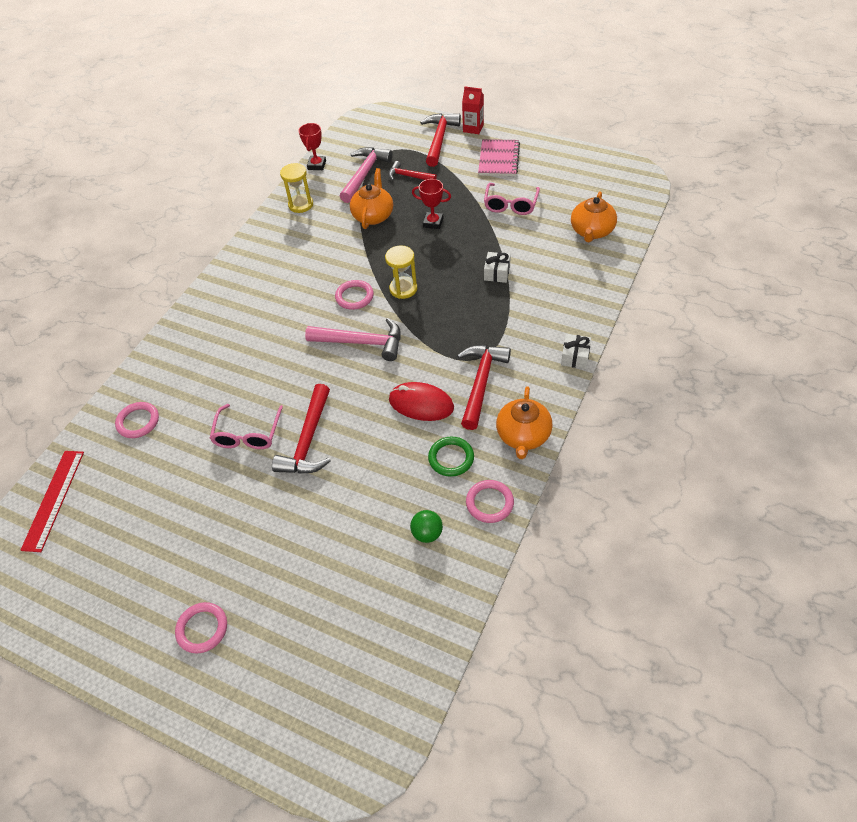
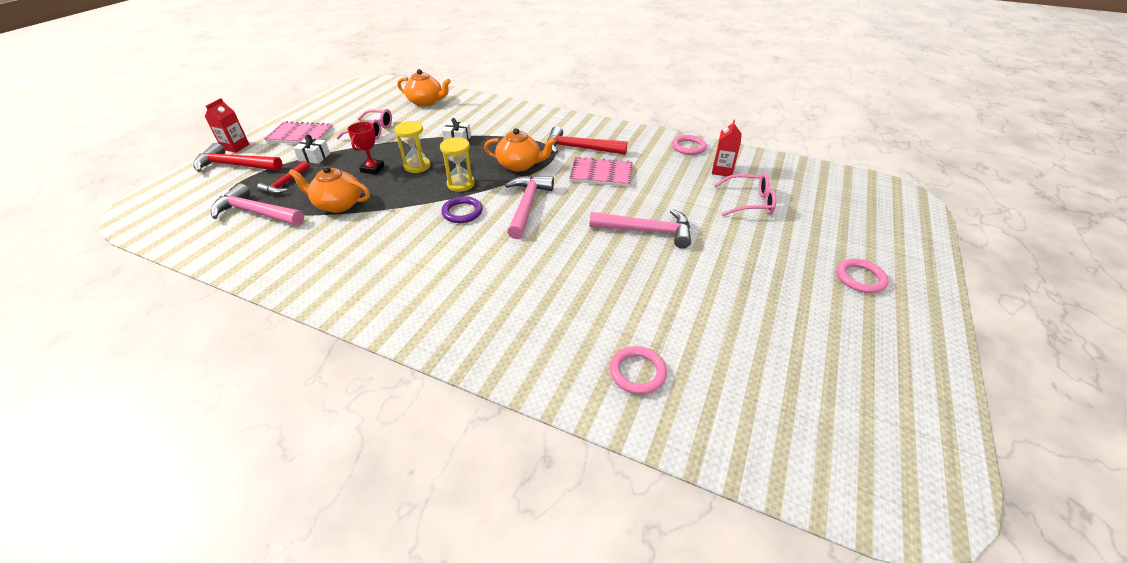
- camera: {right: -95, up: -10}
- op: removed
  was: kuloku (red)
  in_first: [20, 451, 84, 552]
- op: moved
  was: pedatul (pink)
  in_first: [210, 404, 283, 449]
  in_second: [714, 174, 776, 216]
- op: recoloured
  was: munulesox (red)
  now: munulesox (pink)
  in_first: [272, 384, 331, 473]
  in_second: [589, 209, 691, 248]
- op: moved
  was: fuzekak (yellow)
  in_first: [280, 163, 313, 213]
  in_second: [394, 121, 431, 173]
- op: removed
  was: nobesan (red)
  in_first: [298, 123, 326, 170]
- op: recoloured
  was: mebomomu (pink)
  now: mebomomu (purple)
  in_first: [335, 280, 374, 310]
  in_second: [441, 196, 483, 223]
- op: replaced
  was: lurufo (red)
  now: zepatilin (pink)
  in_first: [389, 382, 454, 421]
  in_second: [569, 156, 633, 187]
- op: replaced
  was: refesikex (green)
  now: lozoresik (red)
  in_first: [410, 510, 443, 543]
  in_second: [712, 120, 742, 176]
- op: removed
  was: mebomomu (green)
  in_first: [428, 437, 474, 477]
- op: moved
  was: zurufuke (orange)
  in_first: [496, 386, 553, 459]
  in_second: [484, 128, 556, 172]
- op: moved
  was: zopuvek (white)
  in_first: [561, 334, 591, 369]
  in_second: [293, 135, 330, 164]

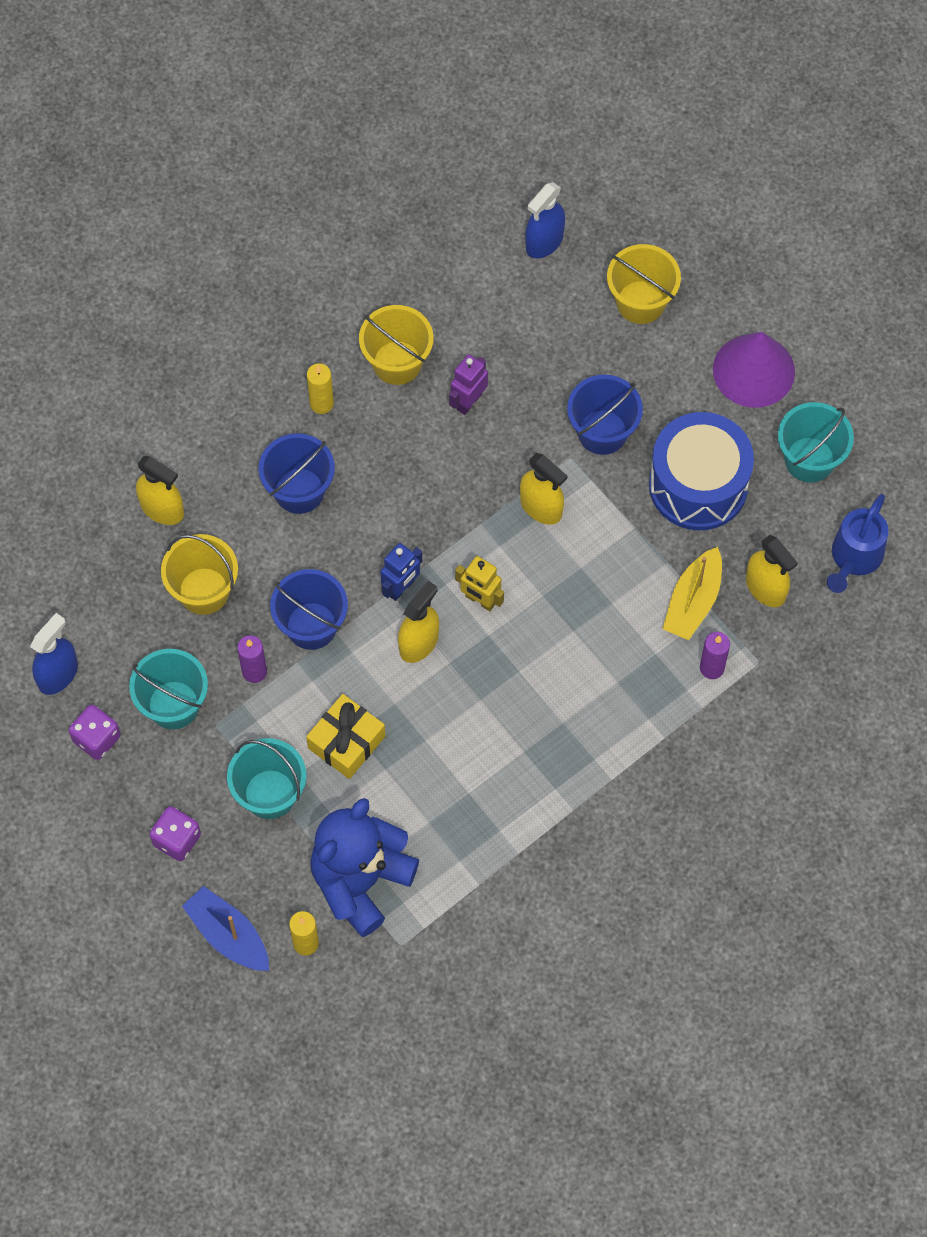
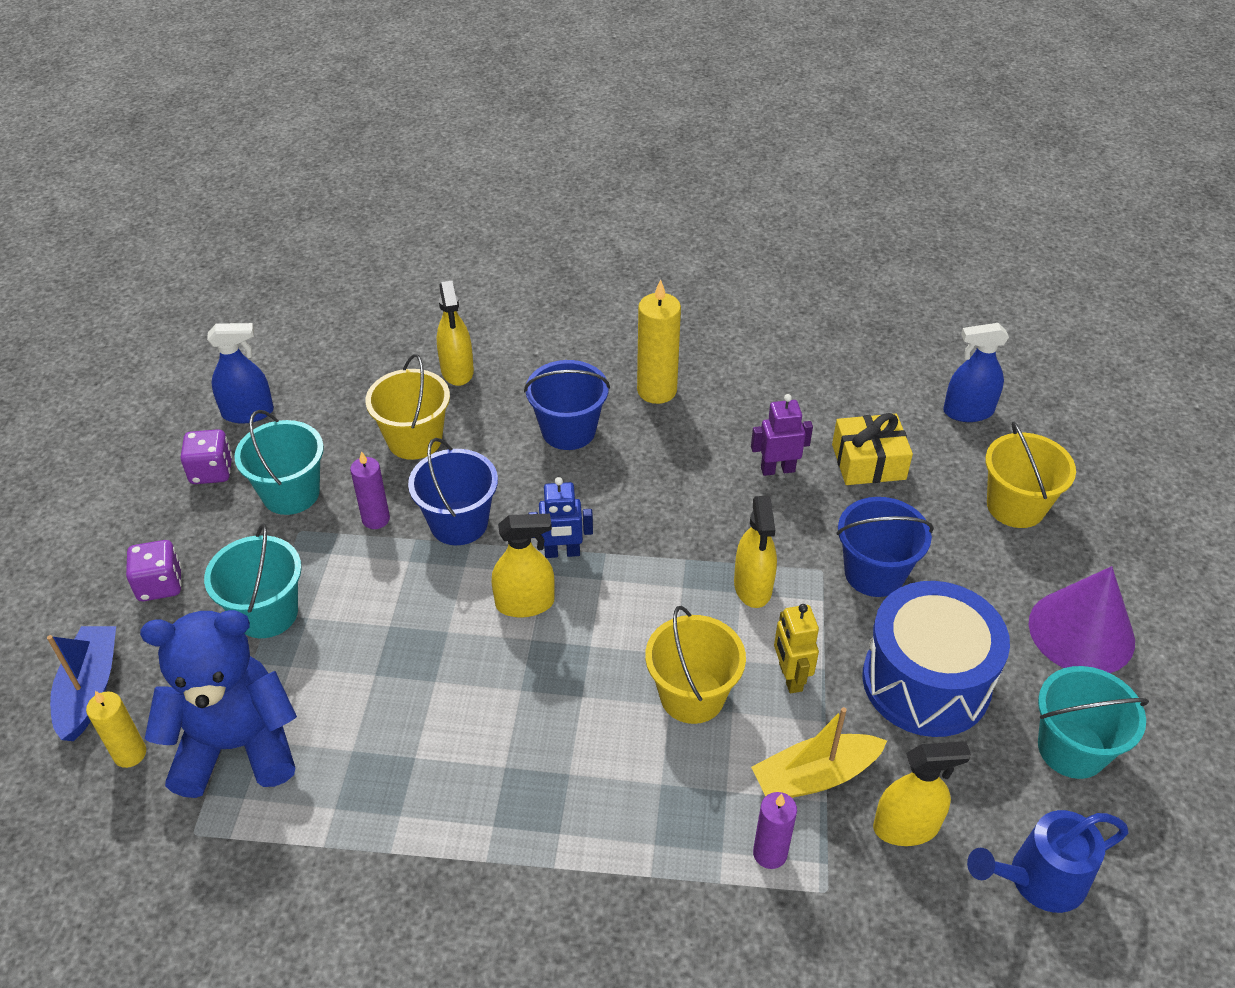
- camera: {right: 45, up: -20}
- op: moved
  was: zopuvek (yellow)
  in_first: [306, 694, 385, 779]
  in_second: [832, 413, 913, 485]
- op: resized
  was: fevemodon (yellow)
  in_first: [307, 363, 334, 414]
  in_second: [637, 279, 681, 404]
  ratio: 1.57
- op: moved
  was: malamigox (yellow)
  in_first: [359, 305, 434, 385]
  in_second: [645, 606, 746, 724]
- op: moved
  was: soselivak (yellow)
  in_first: [455, 556, 504, 611]
  in_second: [774, 604, 819, 693]
- op: turned
  was: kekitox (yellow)
  in_first: [746, 535, 798, 607]
  in_second: [873, 741, 971, 846]
  clockwise: -105

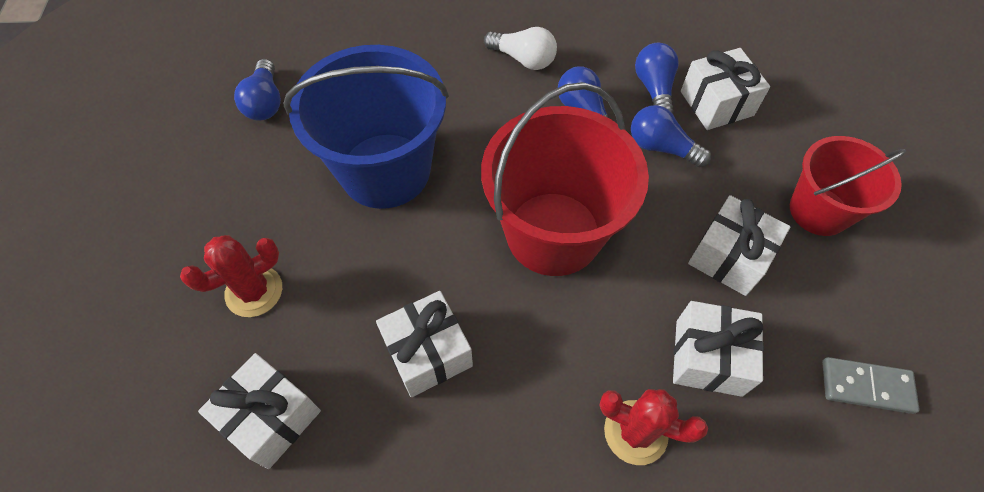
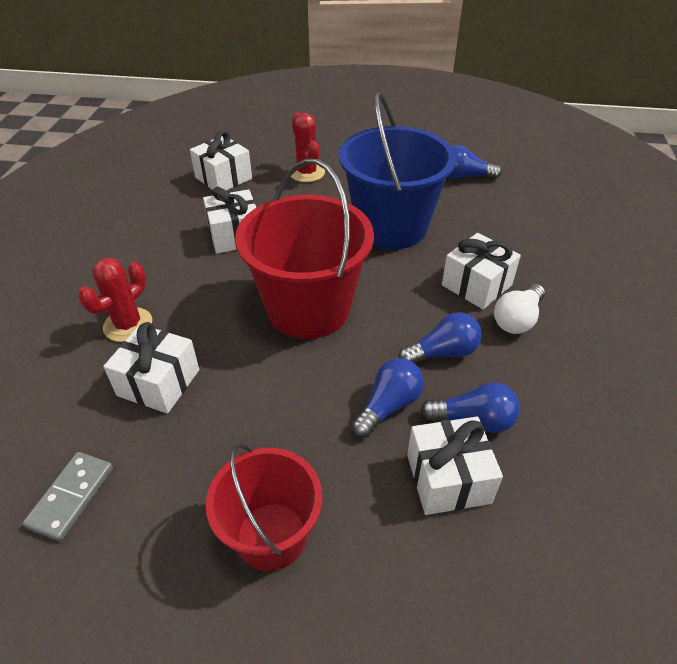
- camera: {right: 100, up: -15}
- op: moved
  was: zopuvek (white)
  in_first: [688, 195, 790, 296]
  in_second: [442, 233, 521, 309]

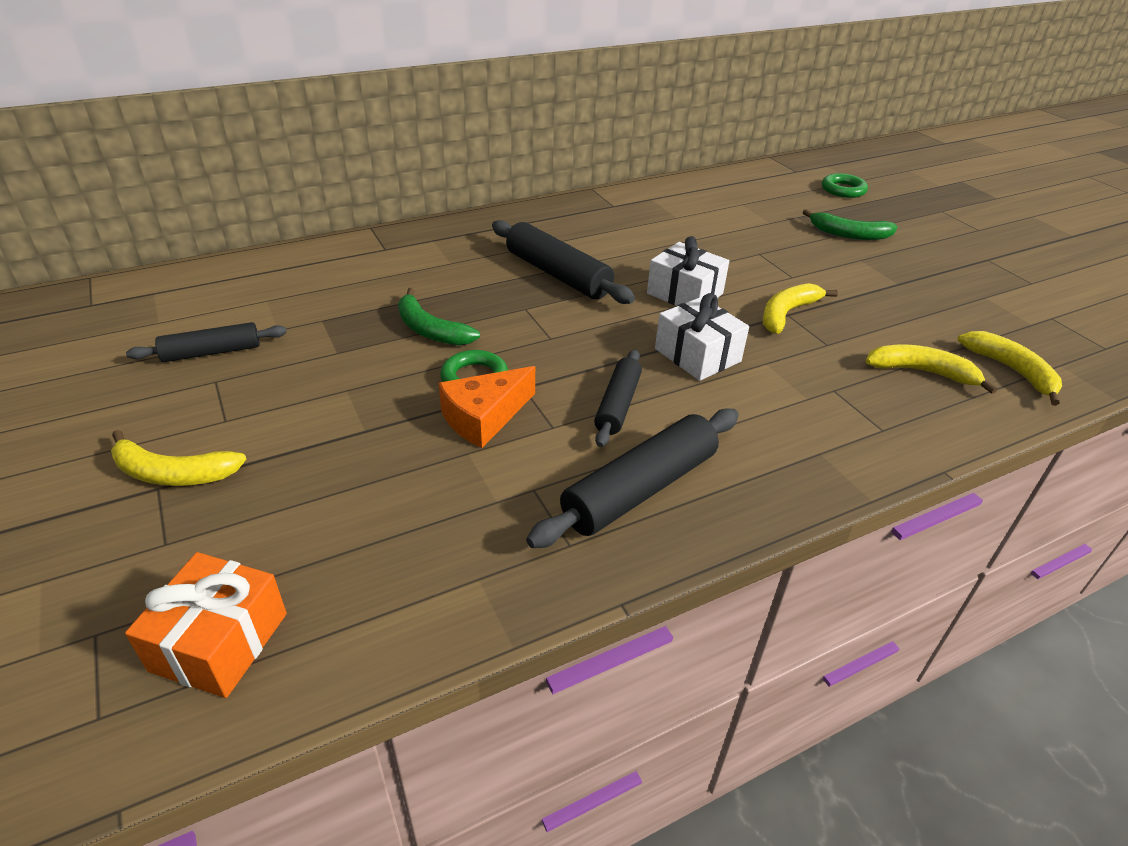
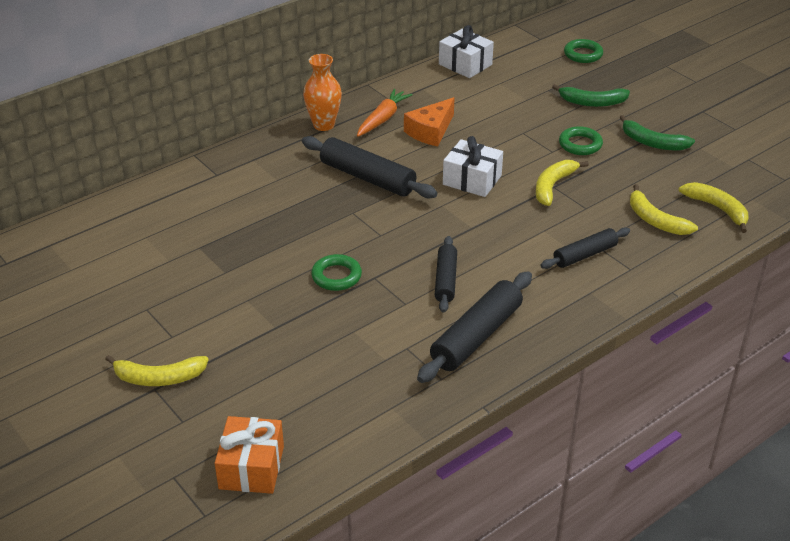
- camera: {right: -10, up: 0}
- op: moved
  was: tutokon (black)
  in_first: [126, 322, 287, 362]
  in_second: [540, 228, 630, 269]
- op: moved
  was: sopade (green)
  in_first: [398, 288, 480, 346]
  in_second: [619, 115, 695, 150]
- op: moved
  was: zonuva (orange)
  in_first: [439, 366, 535, 448]
  in_second: [404, 97, 454, 146]
- op: moved
  was: zopuvek (white)
  in_first: [655, 293, 749, 381]
  in_second: [439, 25, 494, 78]
- op: turned
  was: sopade (yellow)
  in_first: [865, 344, 997, 394]
  in_second: [630, 184, 698, 235]
  clockwise: -135
- op: added
  now: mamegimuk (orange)
  in_second: [303, 54, 342, 131]
- op: added
  now: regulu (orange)
  in_second: [357, 89, 412, 137]
- op: added
  now: mebomomu (green)
  in_second: [559, 126, 603, 155]

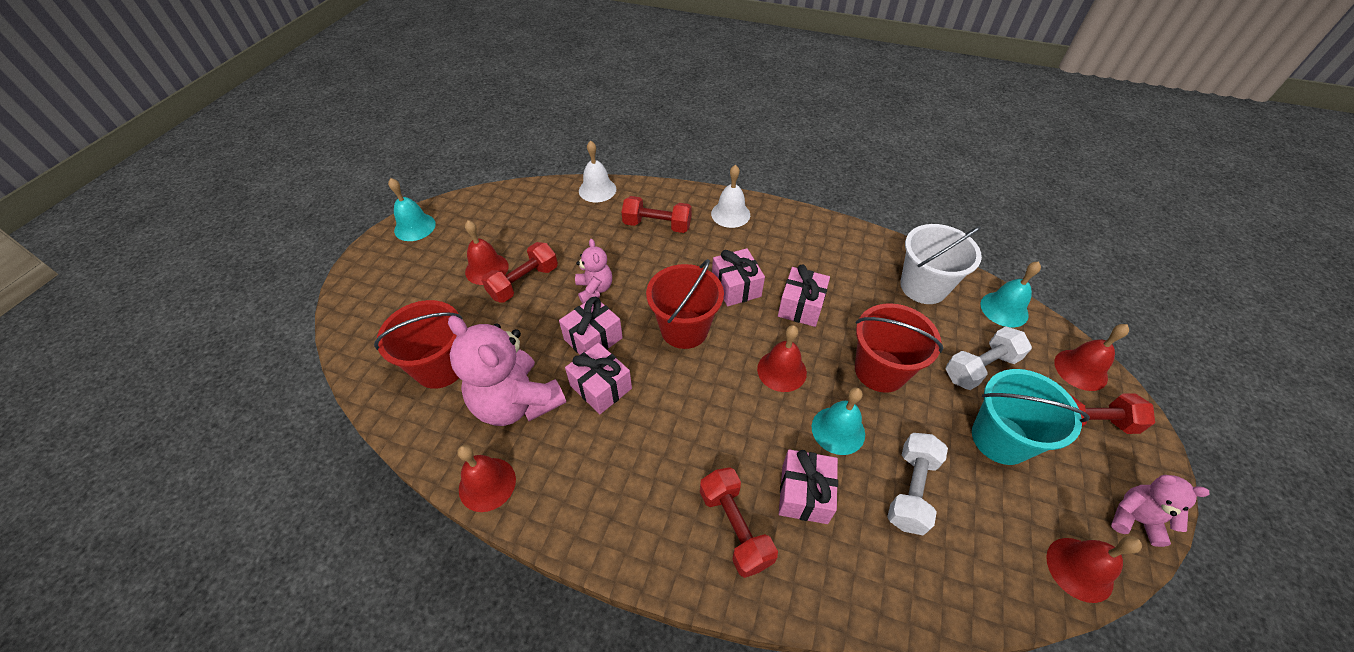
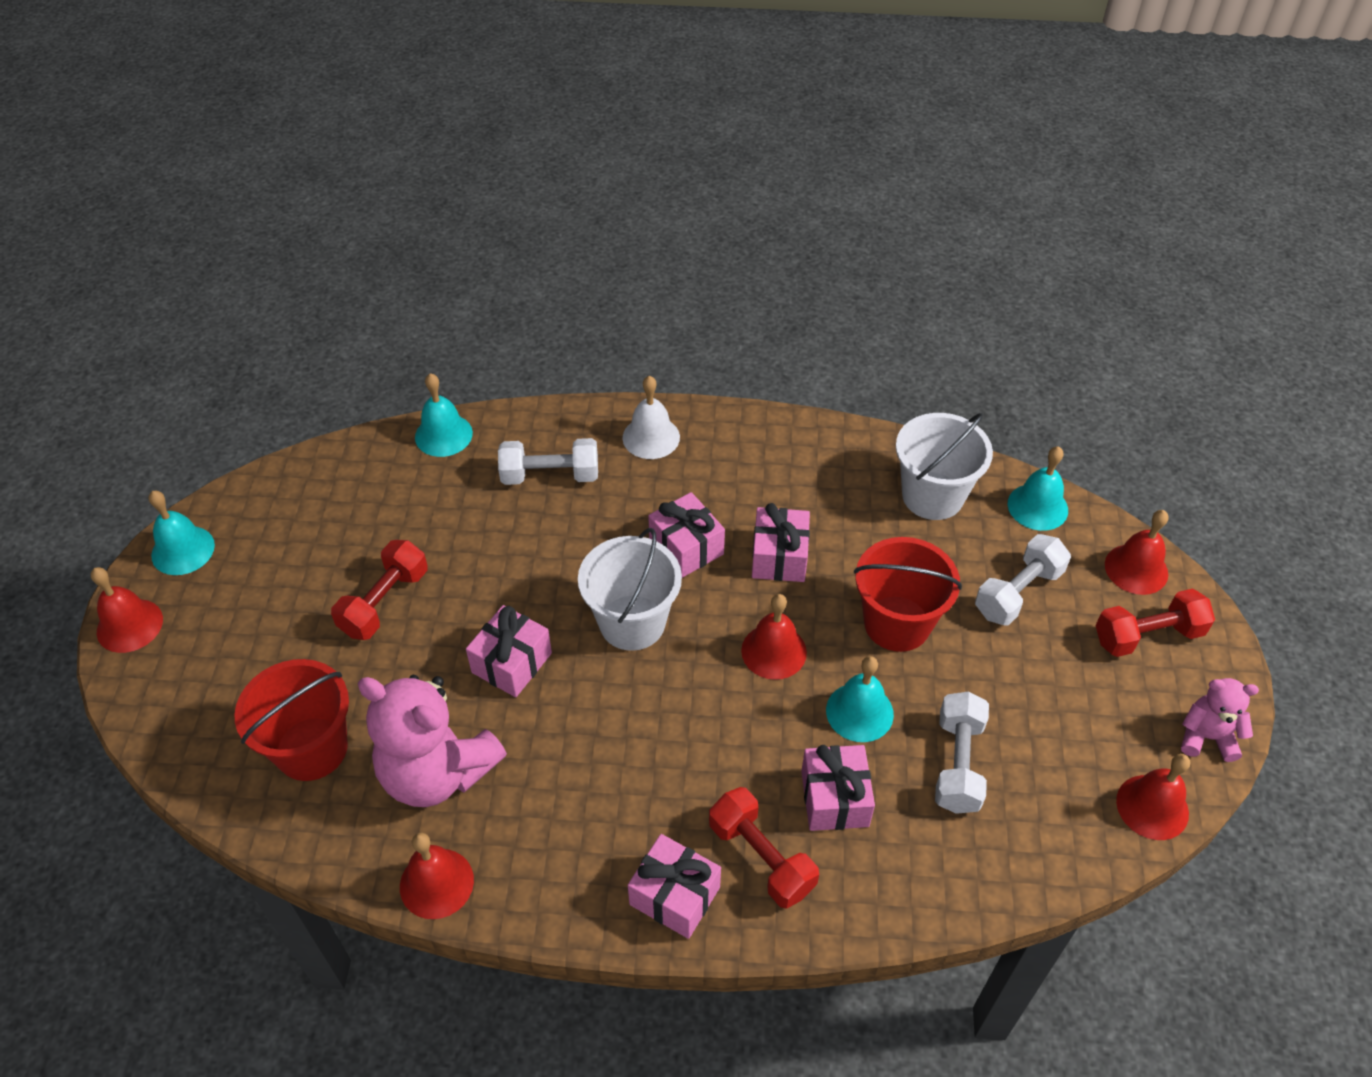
- camera: {right: -15, up: 0}
- op: moved
  was: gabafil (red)
  in_first: [465, 220, 509, 285]
  in_second: [91, 567, 163, 653]
- op: moved
  was: zopuvek (pink)
  in_first: [565, 343, 632, 414]
  in_second: [628, 834, 721, 939]
- op: removed
  was: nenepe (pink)
  in_first: [575, 239, 612, 304]
- op: recoloured
  was: gabafil (white)
  now: gabafil (turquoise)
  in_first: [579, 140, 616, 202]
  in_second: [415, 373, 473, 457]
- op: recoloured
  was: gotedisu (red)
  now: gotedisu (white)
  in_first: [622, 196, 692, 233]
  in_second: [498, 438, 598, 485]
- op: recoloured
  was: malamigox (red)
  now: malamigox (white)
  in_first: [646, 259, 724, 349]
  in_second: [578, 528, 682, 651]
- op: removed
  was: malamigox (turquoise)
  in_first: [972, 369, 1090, 465]

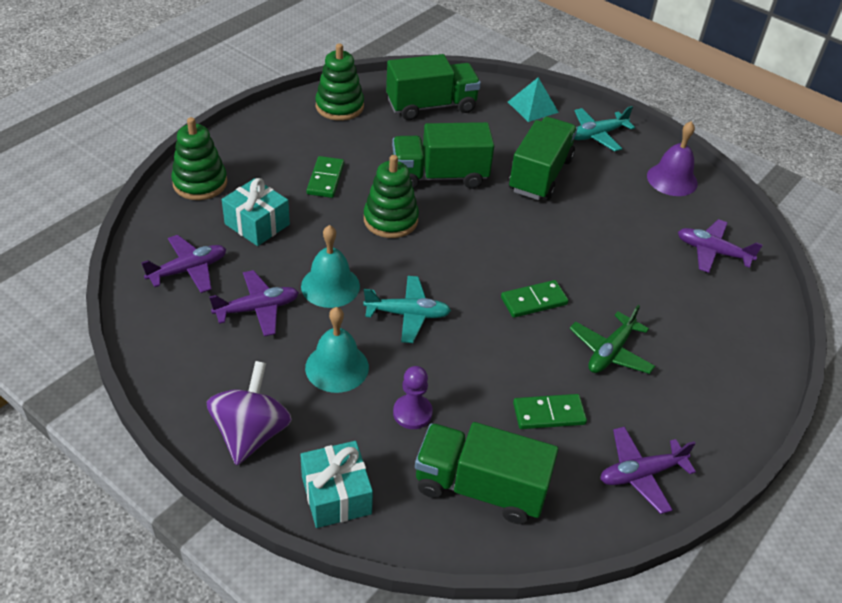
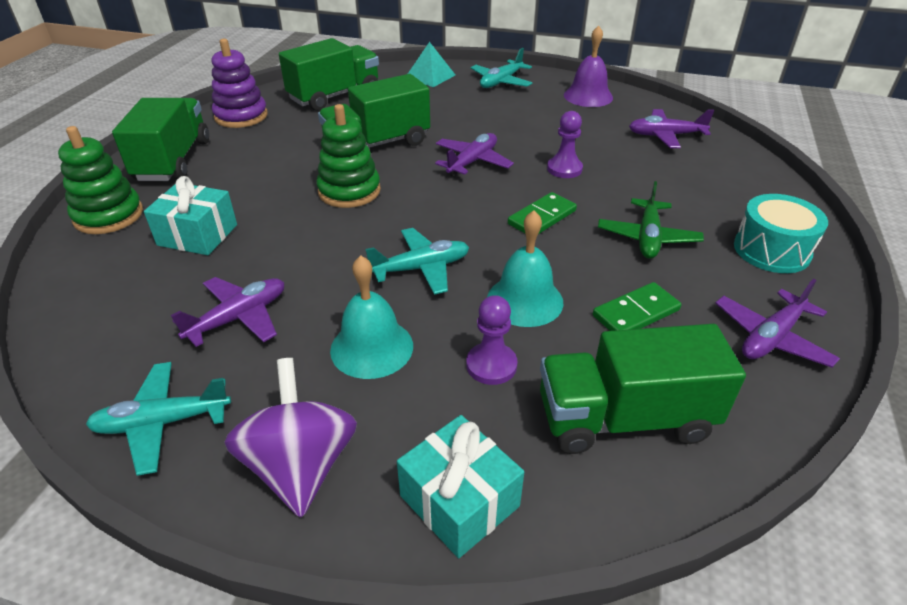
- camera: {right: -20, up: -5}
- op: moved
  was: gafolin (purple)
  in_first: [141, 235, 226, 293]
  in_second: [435, 133, 514, 177]
- op: moved
  was: gabafil (turquoise)
  in_first: [301, 225, 360, 308]
  in_second: [487, 210, 563, 327]
- op: removed
  was: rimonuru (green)
  in_first: [307, 156, 344, 198]
- op: recoloured
  was: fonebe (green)
  now: fonebe (purple)
  in_first: [315, 43, 364, 121]
  in_second: [212, 39, 268, 128]
- op: moved
  was: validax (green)
  in_first: [509, 117, 577, 200]
  in_second: [112, 98, 209, 181]
- op: added
  now: gafolin (turquoise)
  in_second: [86, 362, 231, 476]
- op: added
  now: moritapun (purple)
  in_second: [547, 111, 583, 178]
- op: added
  now: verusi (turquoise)
  in_second: [734, 194, 828, 273]

